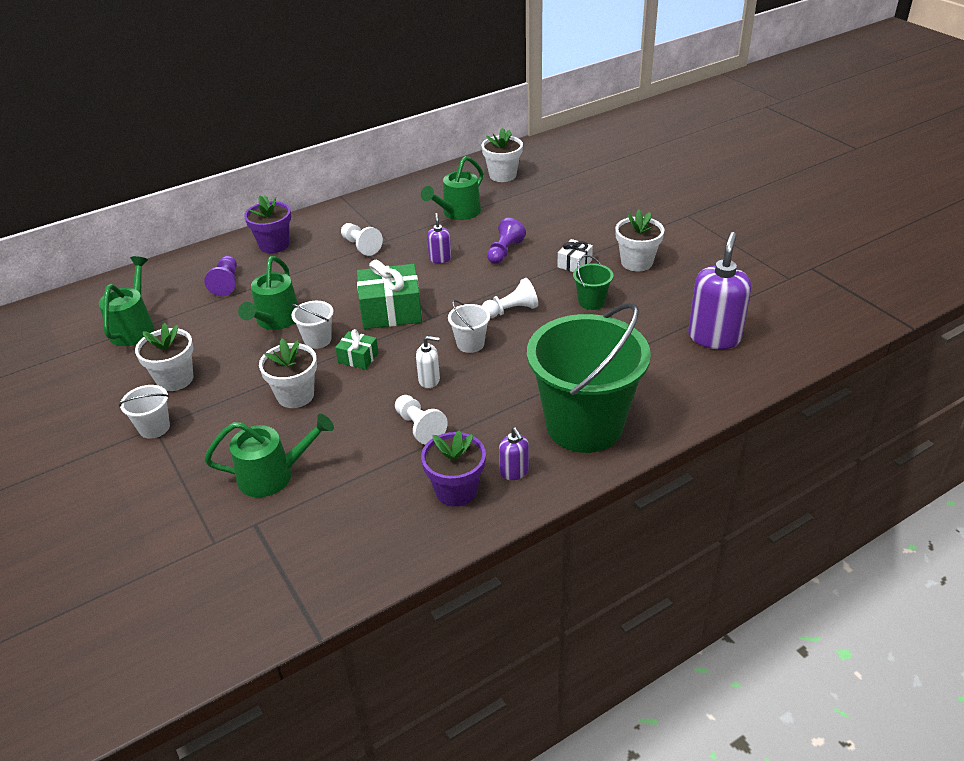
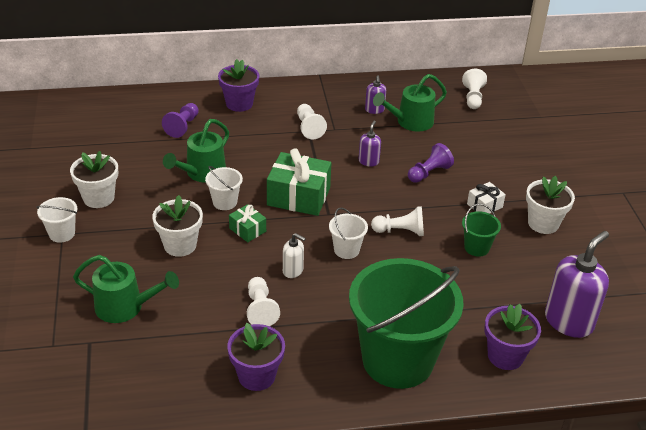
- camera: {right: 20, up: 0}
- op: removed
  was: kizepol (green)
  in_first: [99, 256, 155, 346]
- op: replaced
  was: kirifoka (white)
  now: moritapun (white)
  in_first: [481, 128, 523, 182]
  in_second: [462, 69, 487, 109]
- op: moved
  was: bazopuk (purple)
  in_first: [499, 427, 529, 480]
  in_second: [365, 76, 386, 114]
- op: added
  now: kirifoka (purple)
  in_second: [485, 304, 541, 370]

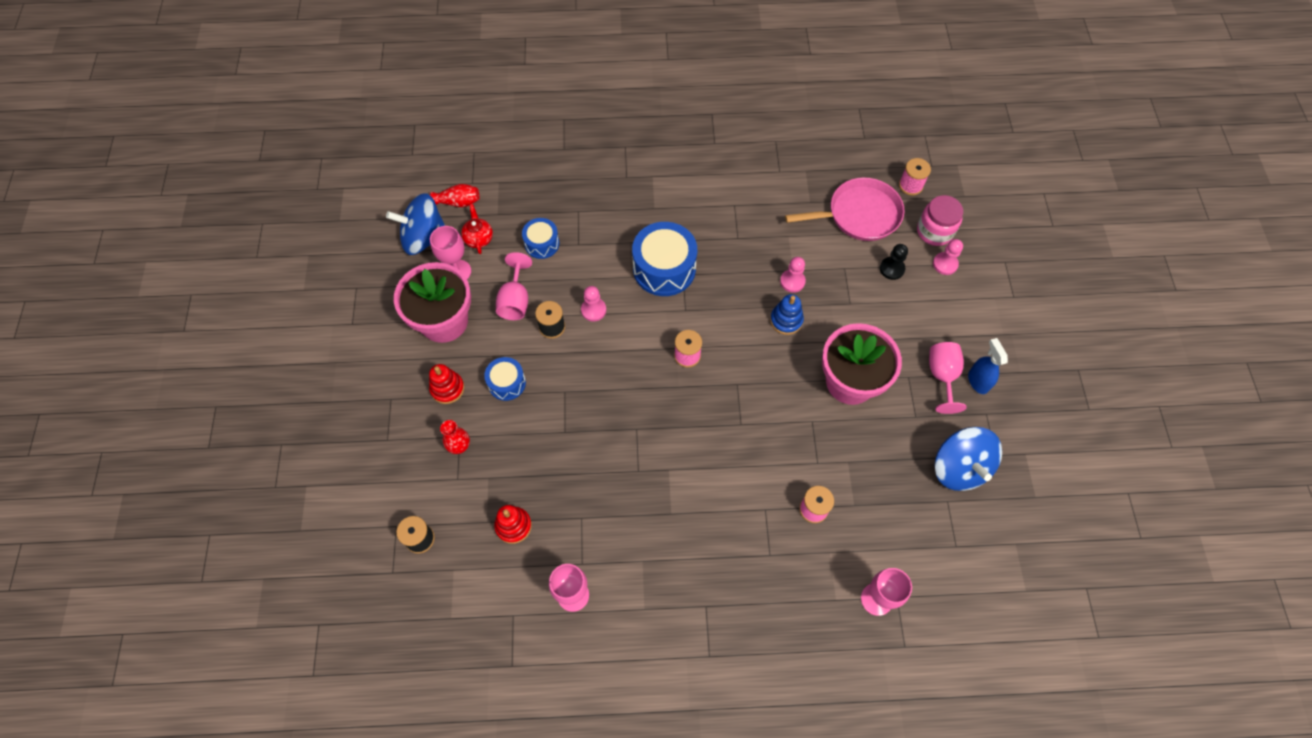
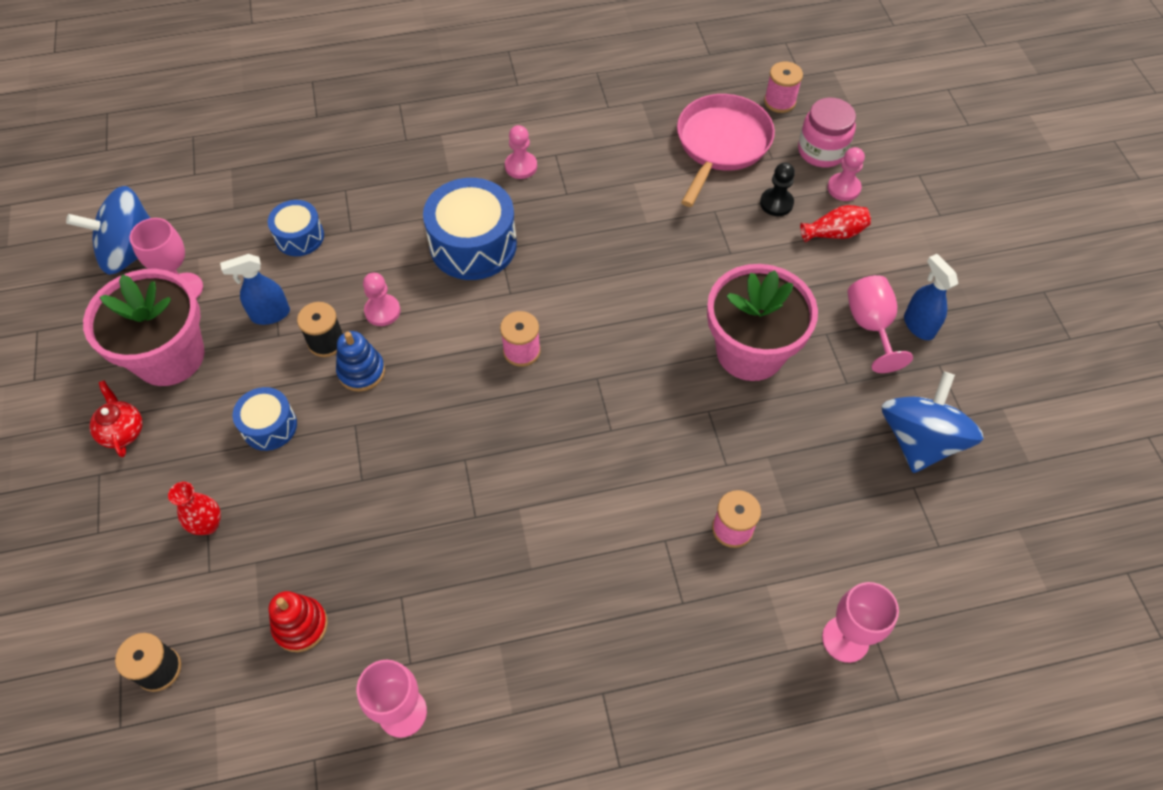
- camera: {right: -10, up: -5}
- op: removed
  was: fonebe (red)
  in_first: [429, 364, 464, 404]
- op: moved
  was: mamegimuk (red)
  in_first: [430, 184, 480, 207]
  in_second: [800, 205, 871, 243]
- op: moved
  was: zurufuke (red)
  in_first: [461, 204, 493, 254]
  in_second: [89, 380, 143, 457]
- op: replaced
  was: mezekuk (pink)
  now: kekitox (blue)
  in_first: [496, 252, 532, 320]
  in_second: [220, 254, 290, 325]
- op: moved
  was: fonebe (blue)
  in_first: [770, 294, 804, 335]
  in_second: [336, 331, 385, 392]
- op: moved
  was: moritapun (pink)
  in_first: [780, 257, 806, 293]
  in_second: [505, 125, 537, 179]
- op: turned
  was: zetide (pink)
  in_first: [785, 177, 904, 241]
  in_second: [677, 94, 775, 207]
  clockwise: -45
- op: turned
  was: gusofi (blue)
  in_first: [935, 427, 1002, 491]
  in_second: [882, 372, 984, 473]
  clockwise: -135

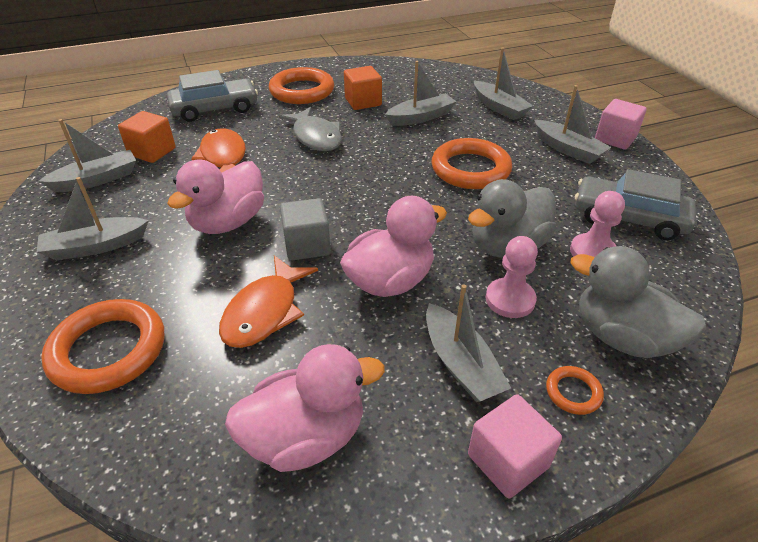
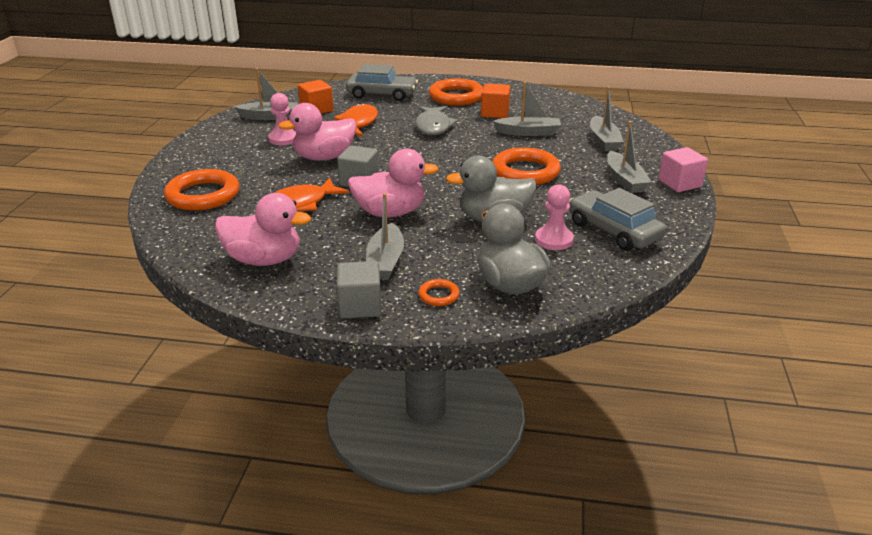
- camera: {right: 30, up: -10}
- op: removed
  was: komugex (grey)
  in_first: [37, 177, 149, 260]
- op: recoloured
  was: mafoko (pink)
  now: mafoko (grey)
  in_first: [468, 394, 562, 499]
  in_second: [337, 261, 382, 319]
- op: moved
  was: moritapun (pink)
  in_first: [486, 236, 538, 318]
  in_second: [268, 93, 297, 145]

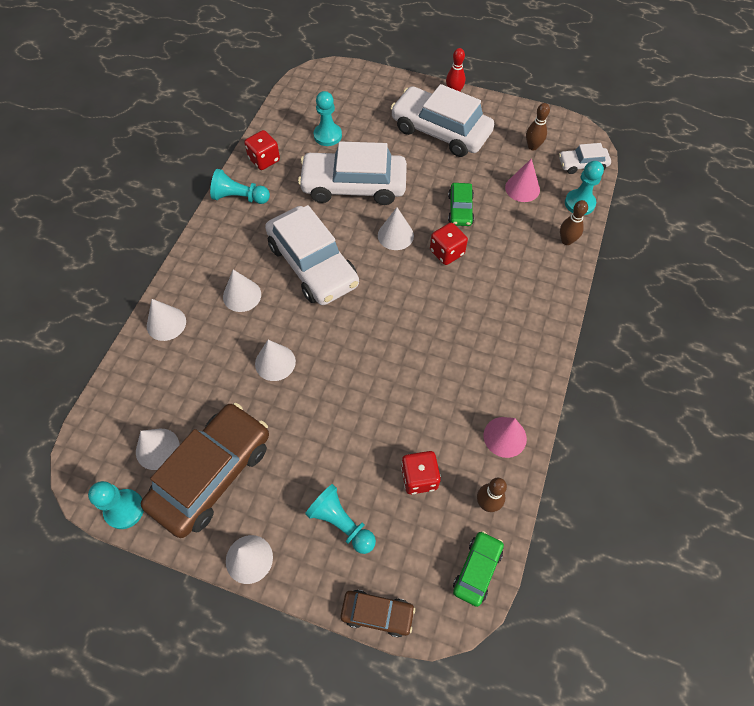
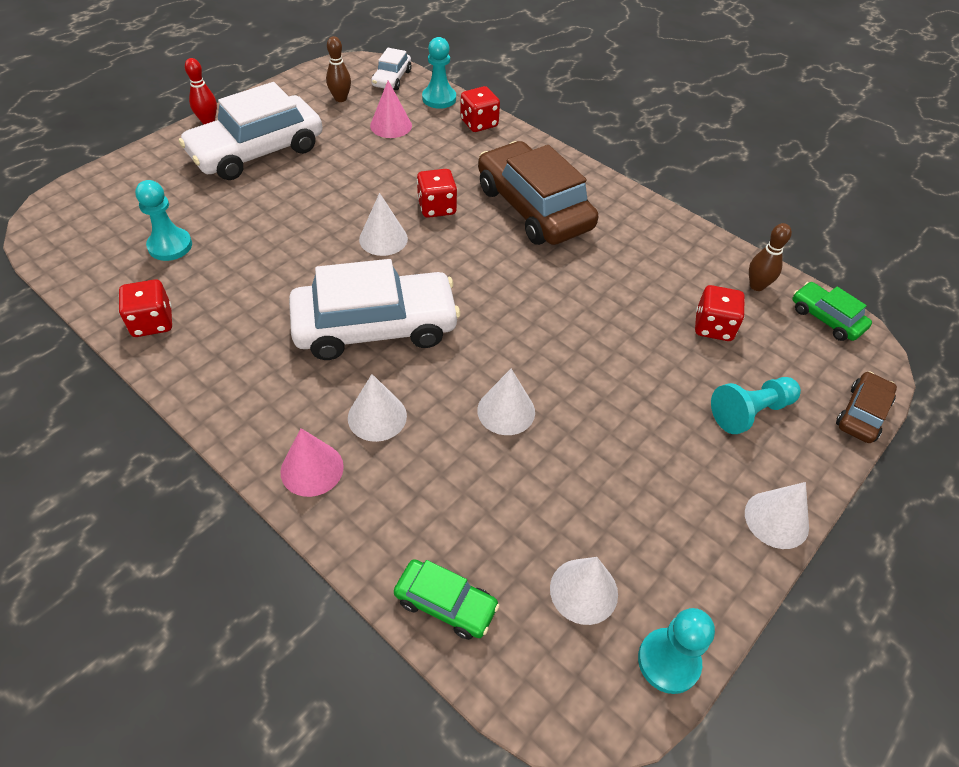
- camera: {right: -70, up: -10}
- op: moved
  was: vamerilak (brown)
  in_first: [141, 403, 269, 538]
  in_second: [478, 141, 598, 245]
- op: removed
  was: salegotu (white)
  in_first: [147, 299, 186, 341]
- op: removed
  was: moritapun (turquoise)
  in_first: [210, 169, 270, 204]
- op: removed
  was: vamerilak (white)
  in_first: [298, 141, 407, 205]
- op: moved
  was: vamerilak (green)
  in_first: [448, 183, 474, 226]
  in_second: [394, 559, 500, 640]
- op: moved
  was: salegotu (pink)
  in_first: [484, 417, 527, 458]
  in_second: [281, 428, 344, 497]
- op: replaced
  was: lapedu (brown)
  now: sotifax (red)
  in_first: [560, 200, 588, 245]
  in_second: [460, 86, 500, 132]

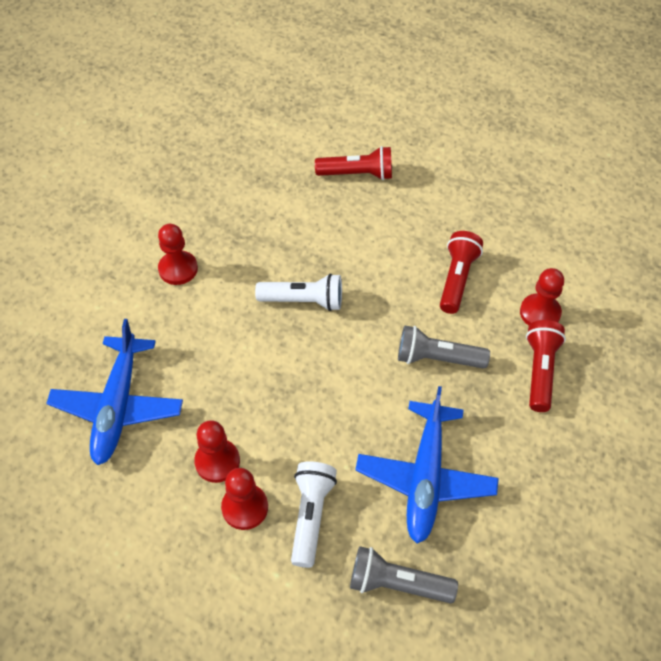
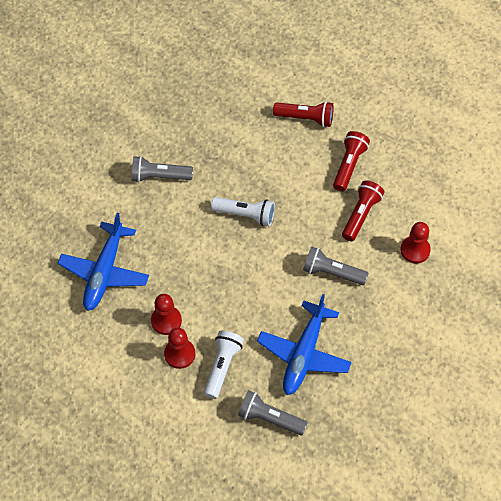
- camera: {right: 10, up: 5}
- op: replaced
  was: moritapun (red)
  now: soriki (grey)
  in_first: [158, 224, 198, 285]
  in_second: [132, 156, 193, 182]
- op: moved
  was: soriki (red)
  in_first: [526, 320, 566, 412]
  in_second: [333, 131, 370, 191]

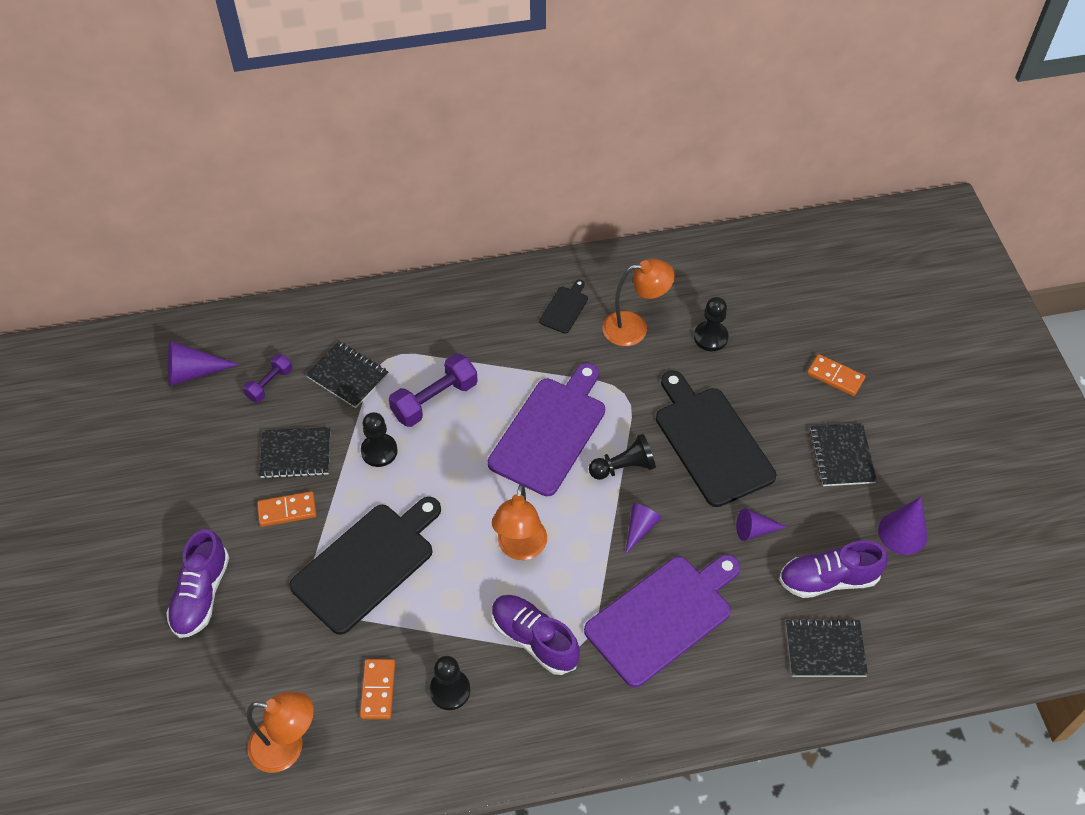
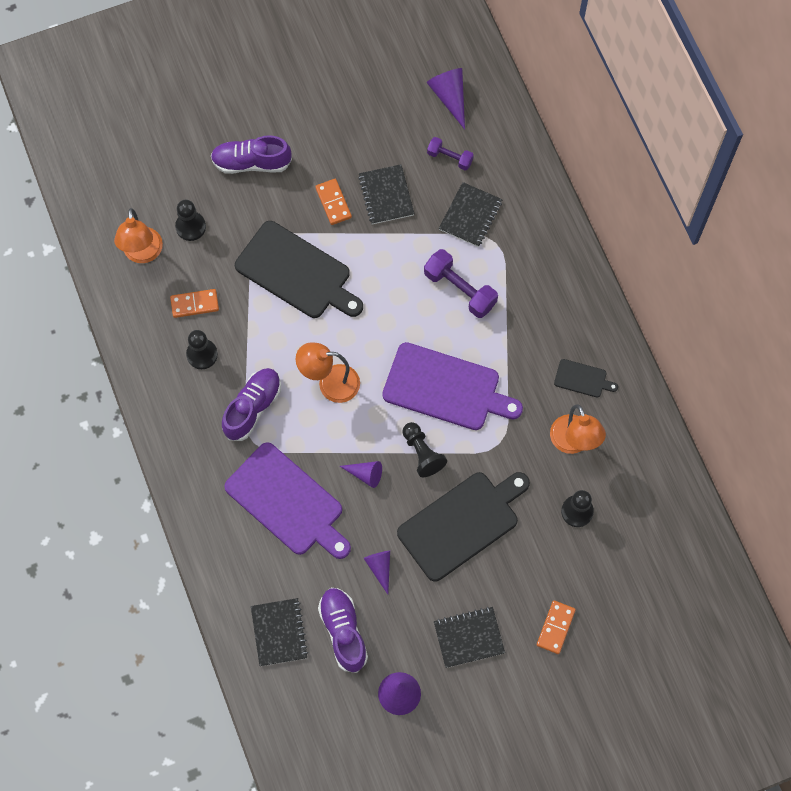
- camera: {right: 80, up: 15}
- op: moved
  was: moritapun (black)
  in_first: [361, 412, 398, 467]
  in_second: [175, 200, 206, 241]

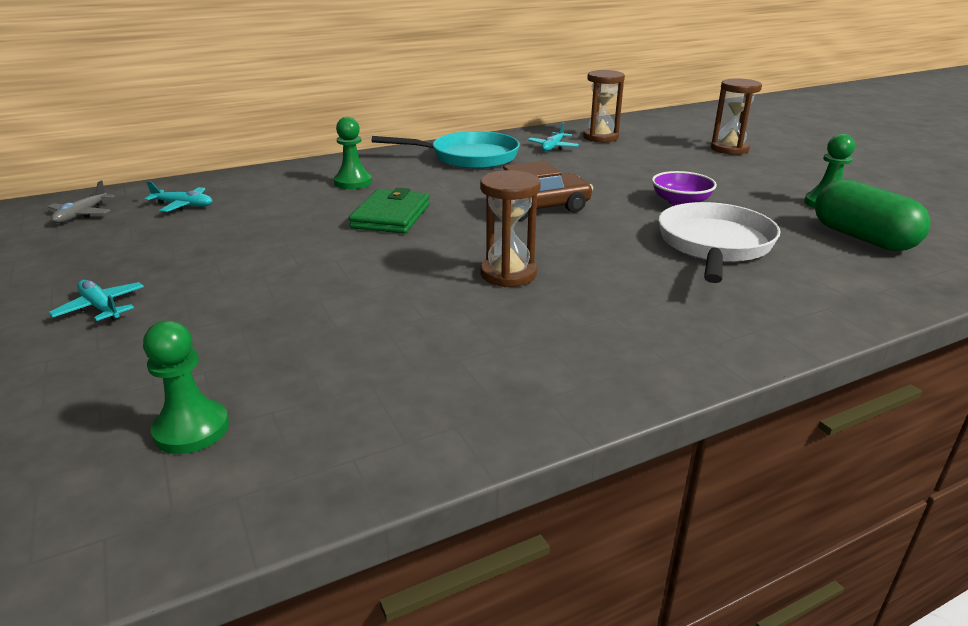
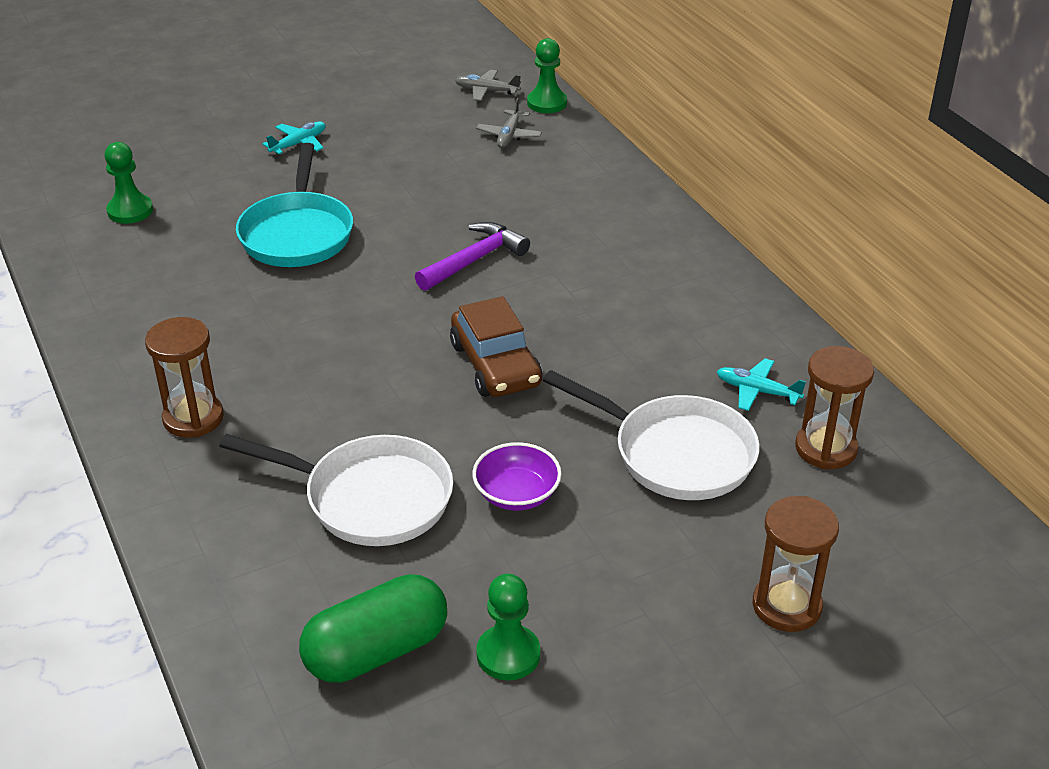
- camera: {right: 90, up: 10}
- op: recoloured
  was: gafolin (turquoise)
  now: gafolin (grey)
  in_first: [144, 181, 212, 212]
  in_second: [476, 98, 542, 148]
- op: moved
  was: moritapun (green)
  in_first: [334, 117, 372, 189]
  in_second: [527, 38, 567, 113]
- op: replaced
  was: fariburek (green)
  now: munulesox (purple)
  in_first: [349, 188, 430, 233]
  in_second: [415, 222, 530, 291]
- op: moved
  was: zetide (turquoise)
  in_first: [372, 131, 520, 169]
  in_second: [236, 143, 353, 267]
- op: moved
  was: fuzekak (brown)
  in_first: [480, 170, 541, 287]
  in_second: [145, 317, 224, 438]
- op: added
  now: zetide (white)
  in_second: [543, 370, 760, 500]

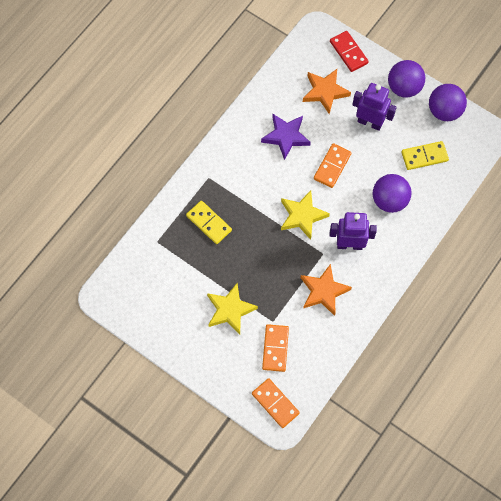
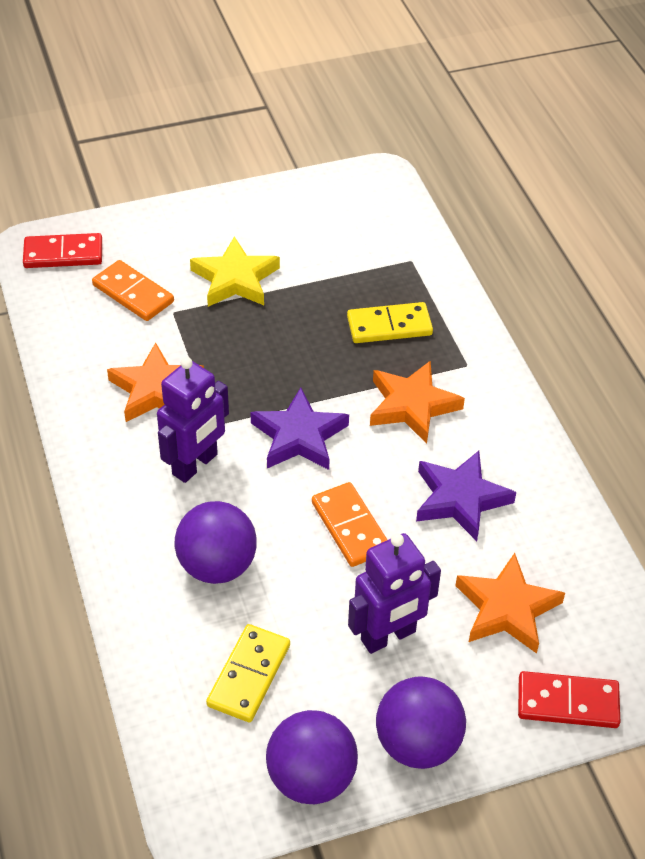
- camera: {right: 125, up: -20}
- op: recoloured
  was: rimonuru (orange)
  now: rimonuru (red)
  in_first: [252, 378, 300, 428]
  in_second: [23, 233, 102, 268]
- op: recoloured
  was: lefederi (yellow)
  now: lefederi (purple)
  in_first: [281, 190, 330, 240]
  in_second: [250, 387, 349, 470]
- op: added
  now: lefederi (orange)
  in_second: [370, 360, 465, 444]

